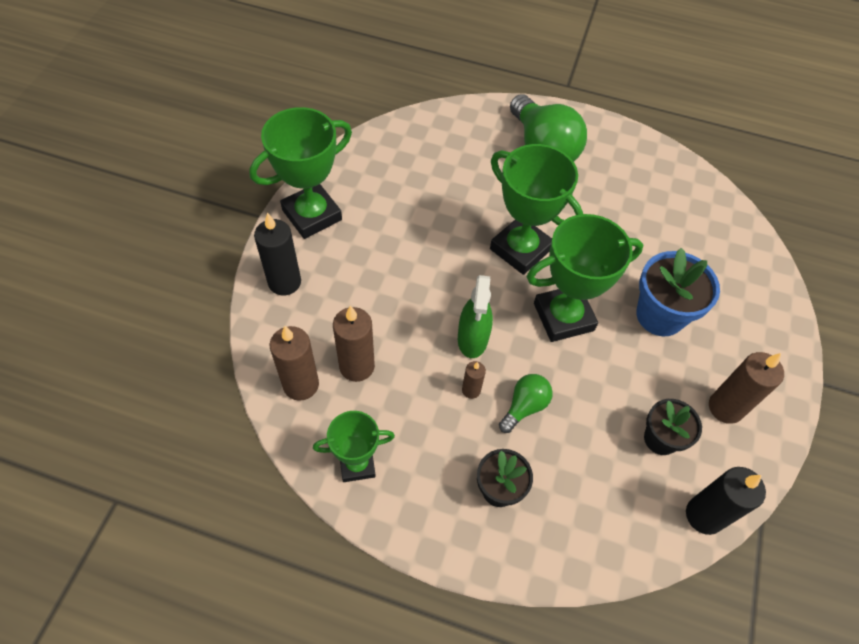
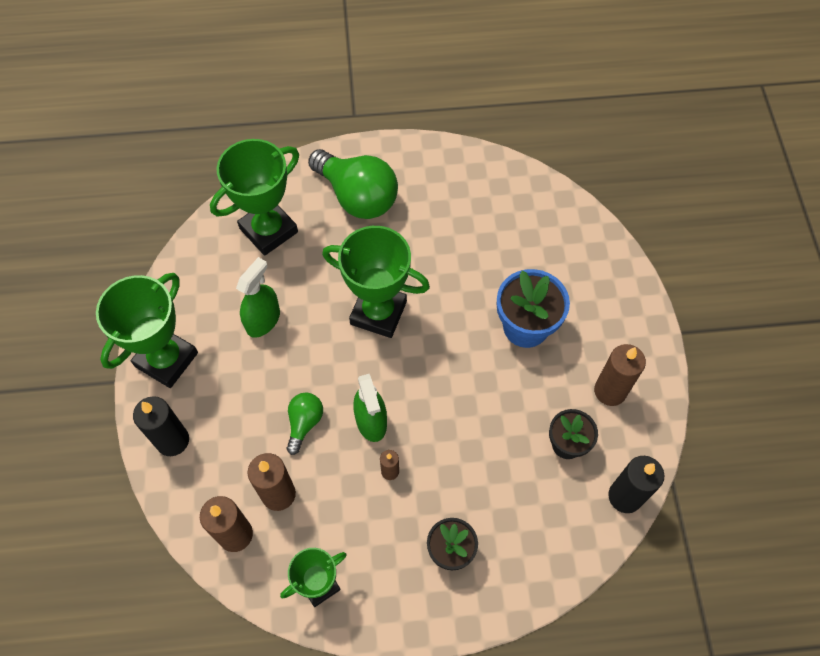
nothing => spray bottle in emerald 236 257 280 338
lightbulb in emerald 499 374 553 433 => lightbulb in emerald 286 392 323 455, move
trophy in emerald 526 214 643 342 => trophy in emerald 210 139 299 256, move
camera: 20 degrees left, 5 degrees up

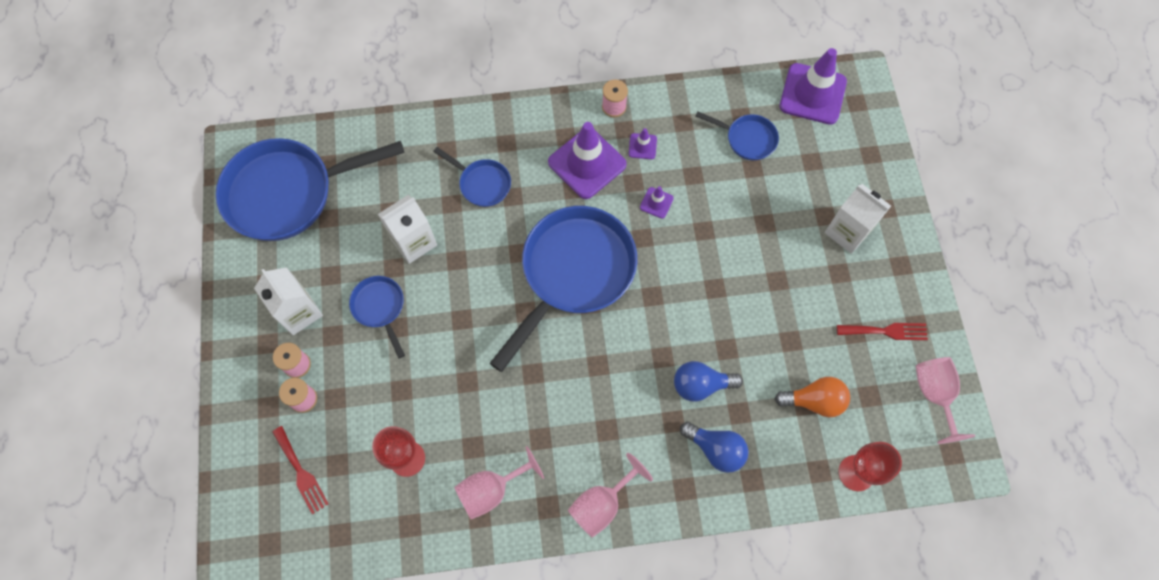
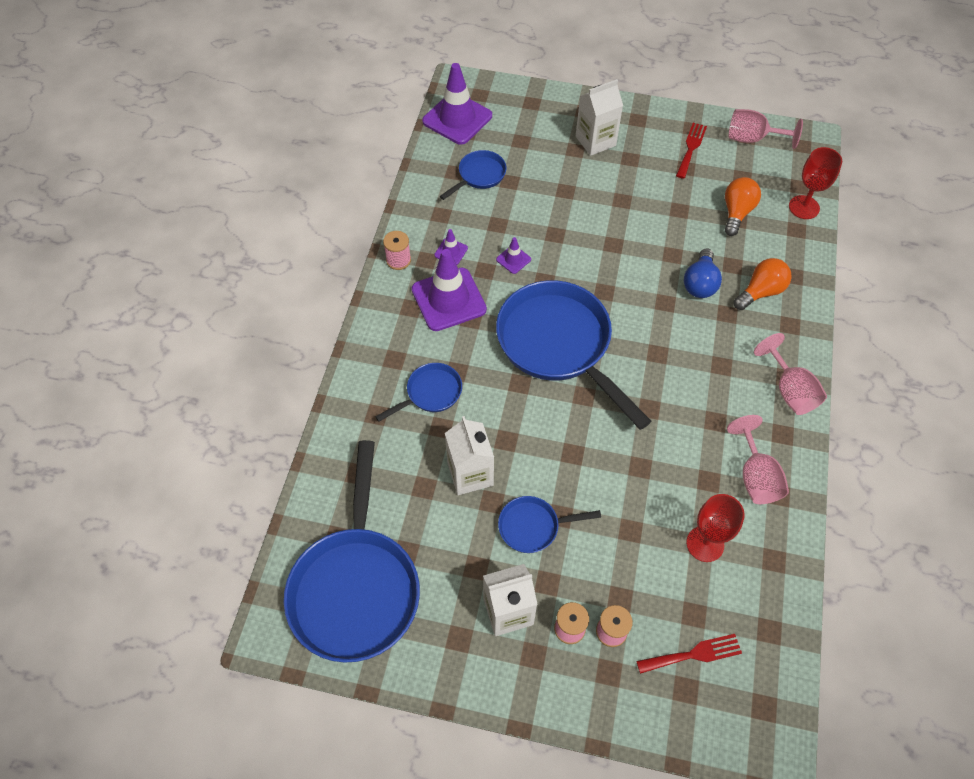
lightbulb in blue 680 422 749 473 => lightbulb in bright orange 734 258 792 310
camera: 70 degrees left, 10 degrees down

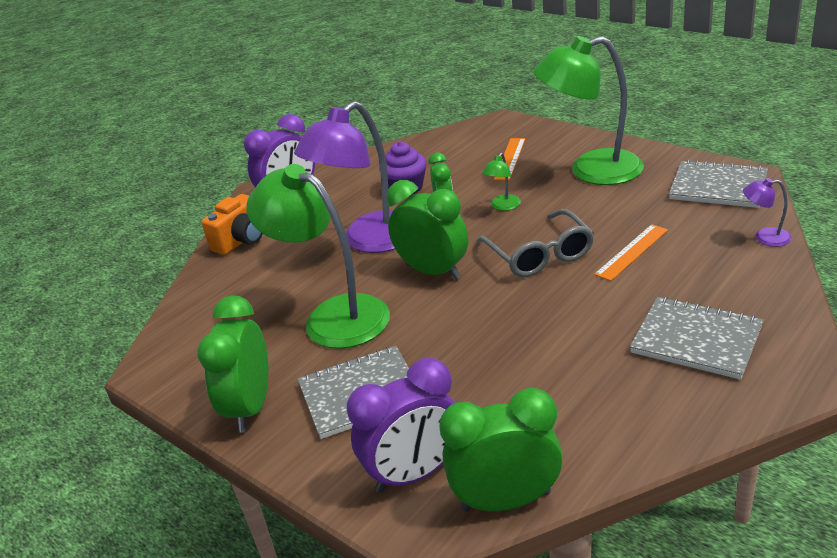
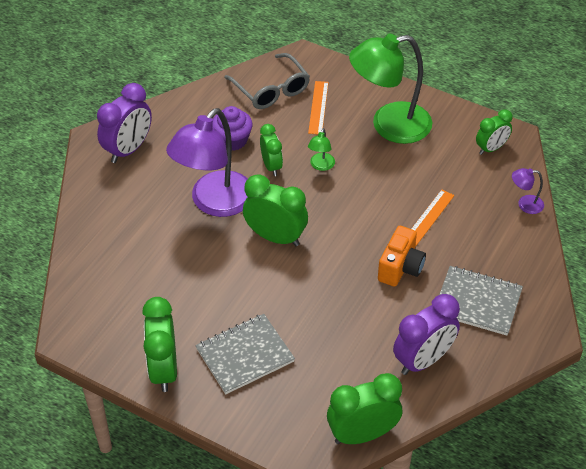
desk lamp in emerald 246 164 390 349 => nothing
photo camera in bright orange 201 194 263 255 => photo camera in bright orange 378 226 426 287, move
bedside clock in purple 347 358 455 493 => bedside clock in purple 393 294 460 375, move
spectacles in gray 476 209 594 277 => spectacles in gray 224 53 310 109, move
notepad in gray 669 160 768 208 => bedside clock in emerald 476 109 513 155
camera: 15 degrees left, 15 degrees up

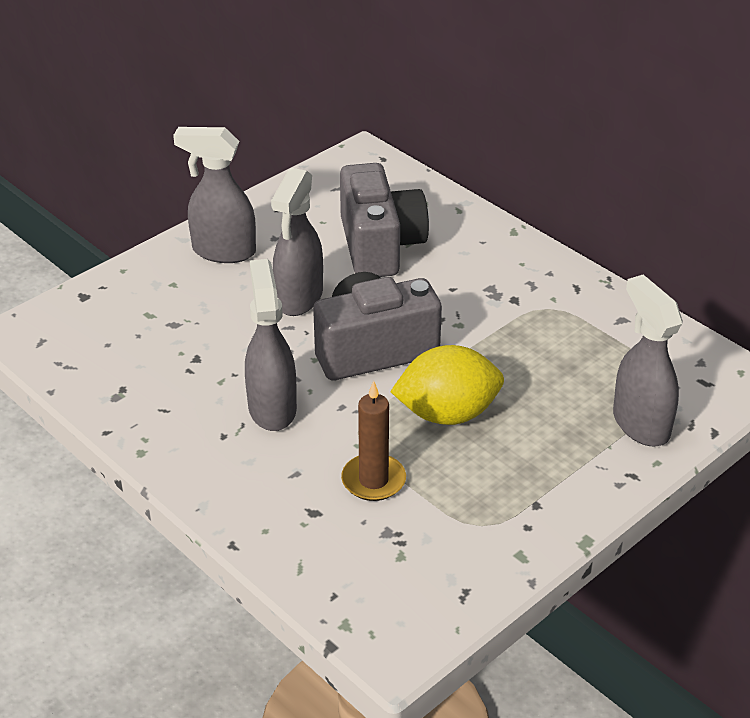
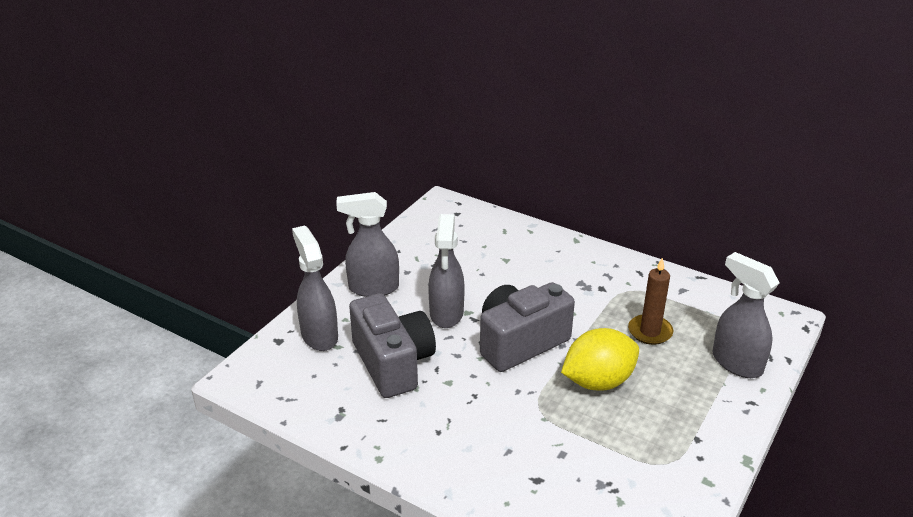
spray bottle in gray 245 259 297 431 => spray bottle in gray 292 225 338 351, move
photo camera in gray 340 163 429 277 => photo camera in gray 349 294 436 398, move
pillar candle in brown 341 381 406 501 => pillar candle in brown 628 257 673 345, move
camera: 15 degrees left, 5 degrees down

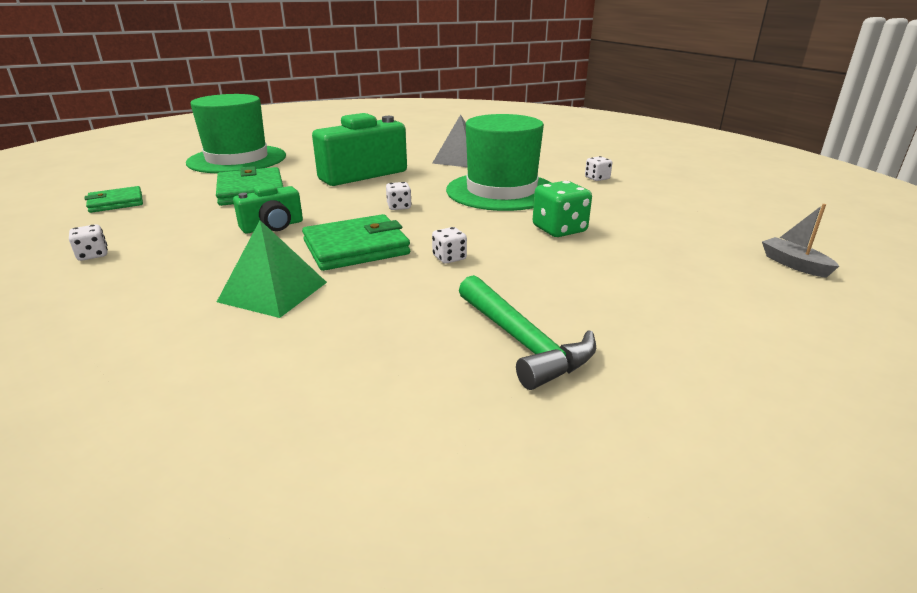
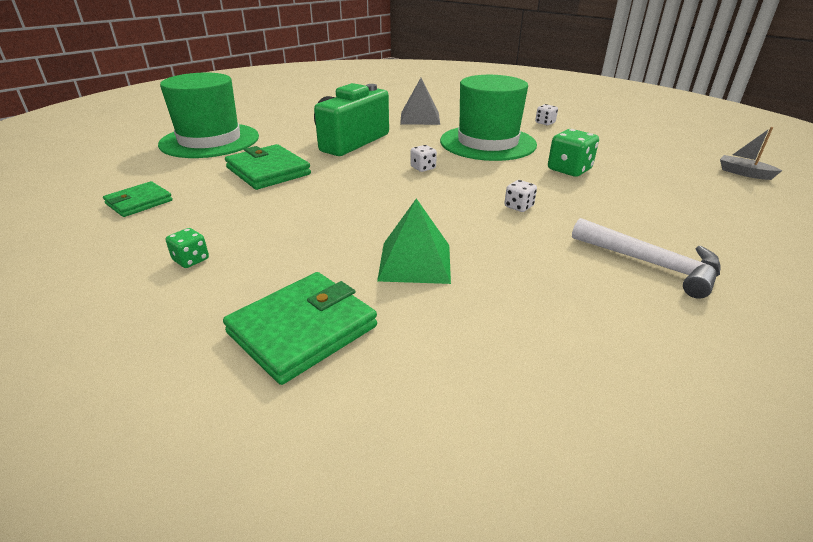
photo camera in emerald 233 184 303 234 => nothing
wallet in emerald 302 214 410 271 => wallet in emerald 223 272 377 385, move
dice in snow-white 69 224 108 261 => dice in emerald 166 228 209 268
claw hammer in emerald 459 275 596 390 => claw hammer in snow-white 572 218 721 299
camera: 20 degrees left, 5 degrees up

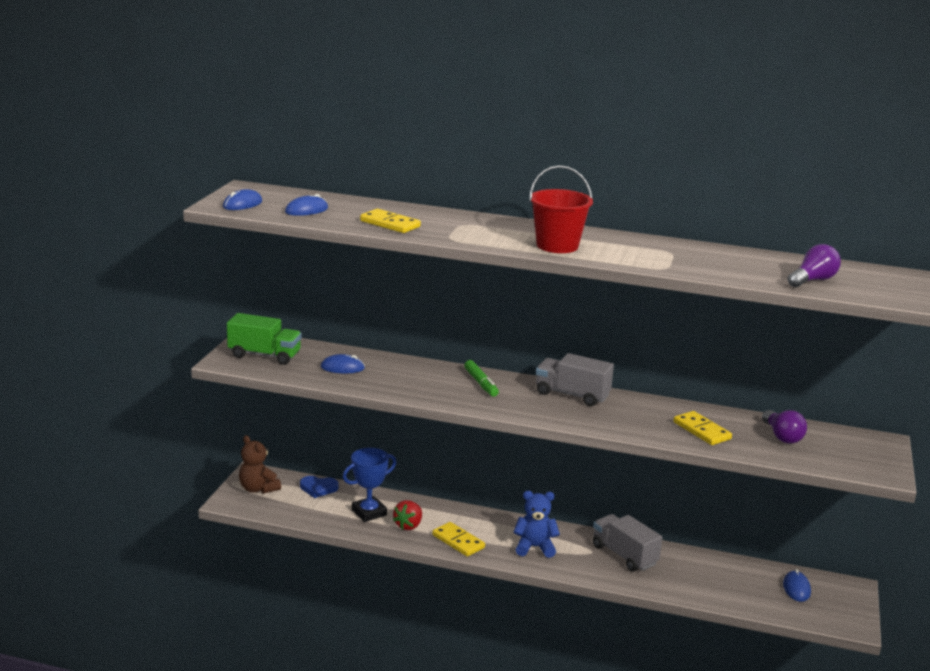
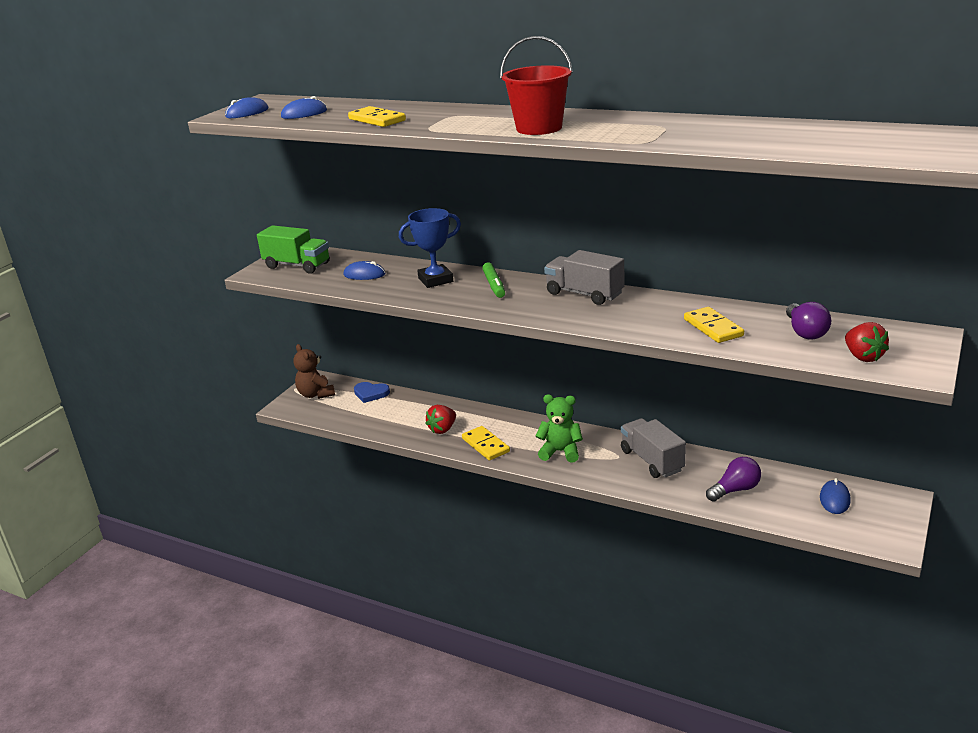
nothing => berry in scarlet 845 322 889 362
trophy in blue 343 448 396 522 => trophy in blue 399 208 461 288, move
lightbulb in purple 787 244 841 287 => lightbulb in purple 706 457 761 502, move
teddy in blue 513 491 560 558 => teddy in emerald 536 394 583 463
camera: 15 degrees right, 5 degrees up

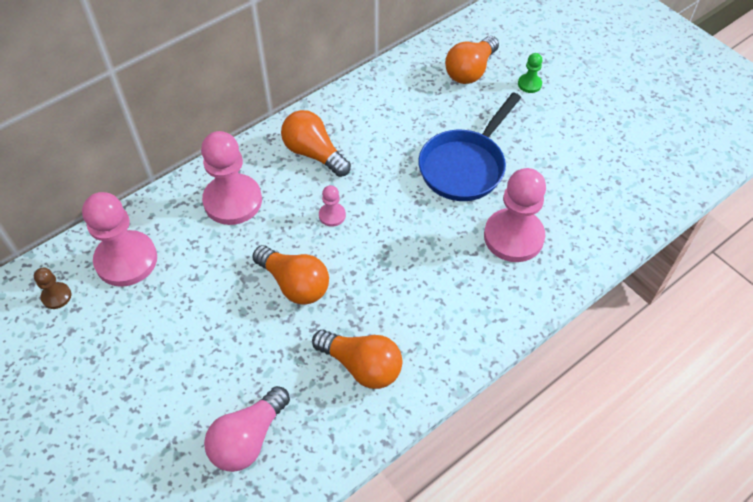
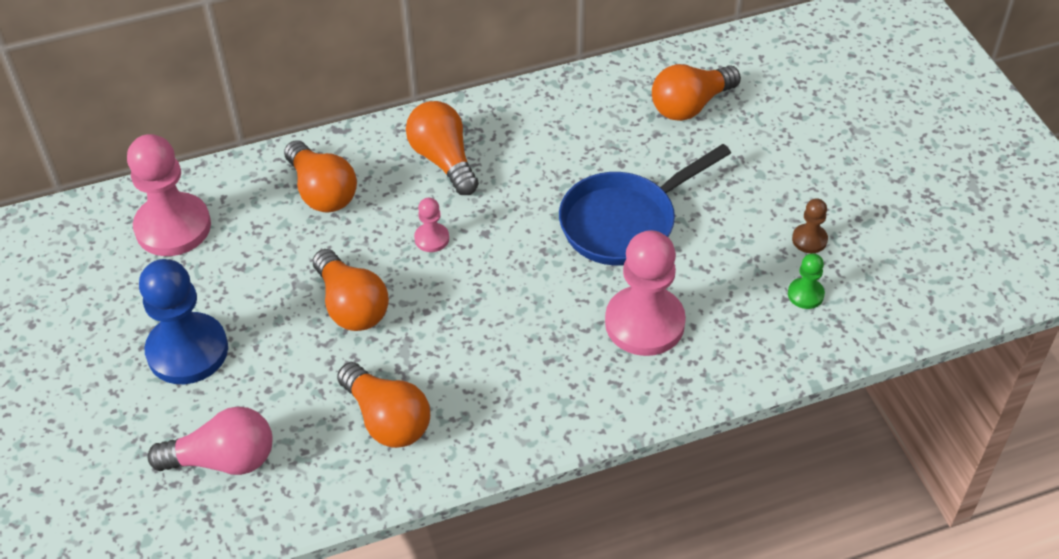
nothing => game pawn in blue 139 259 228 384
game pawn in brown 34 268 71 309 => game pawn in brown 792 198 828 253, move
game pawn in emerald 518 53 542 93 => game pawn in emerald 788 253 825 309, move
game pawn in rose-pink 201 131 262 225 => lightbulb in bright orange 284 140 357 213
lightbulb in rose-pink 204 386 290 472 => lightbulb in rose-pink 148 407 273 475, 150 degrees counterclockwise
camera: 20 degrees right, 5 degrees down

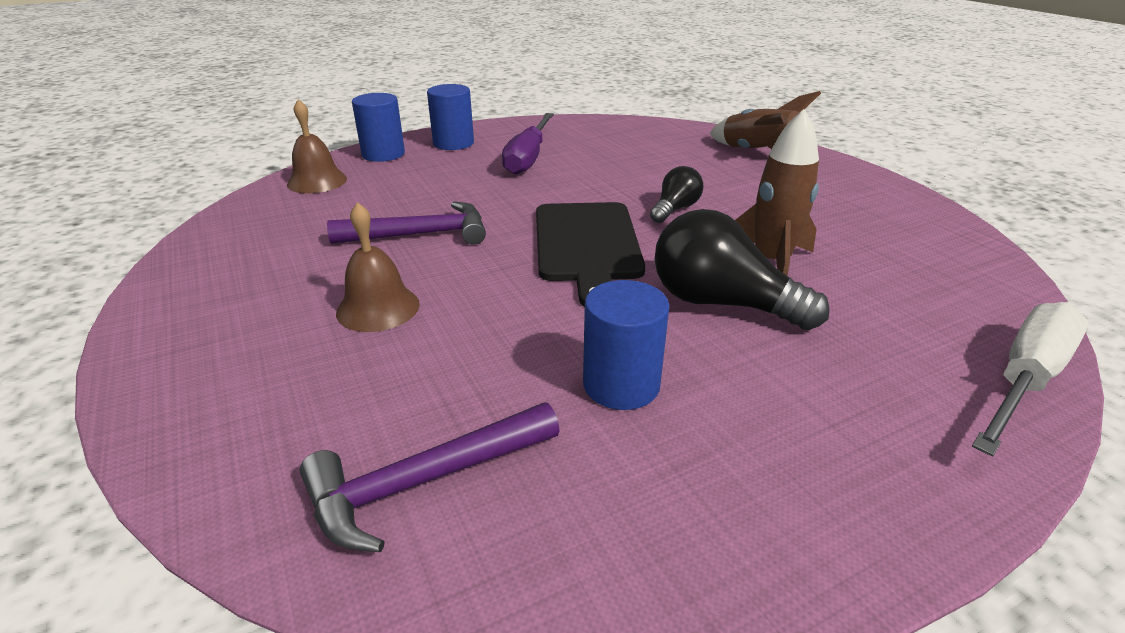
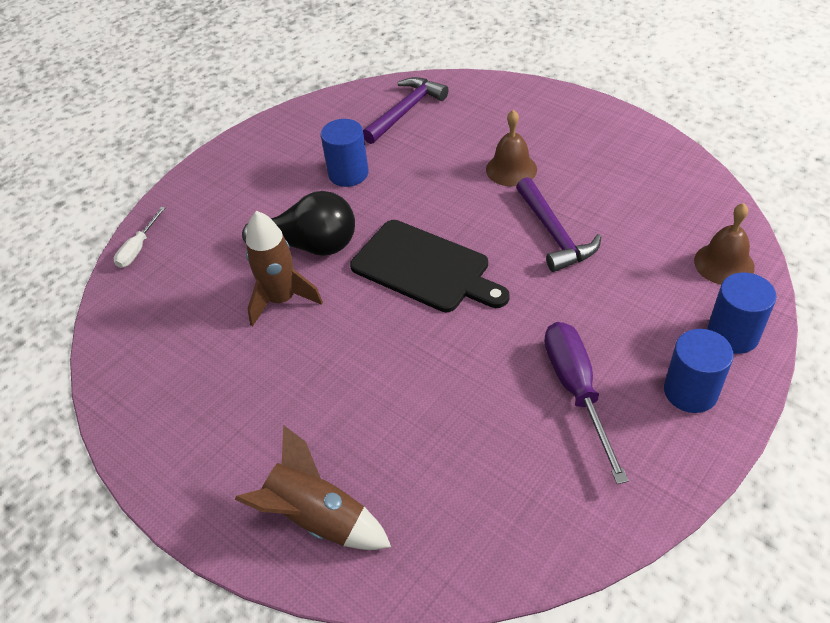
lightbulb in ebony 650 166 704 223 => nothing
claw hammer in purple 327 202 486 245 => claw hammer in purple 516 177 601 272, 75 degrees counterclockwise
bread board in ebony 536 202 645 307 => bread board in ebony 350 220 510 312, 150 degrees clockwise
hand screwdriver in snow-white 972 302 1088 456 => hand screwdriver in snow-white 114 207 165 268, x0.56
camera: 160 degrees right, 15 degrees up

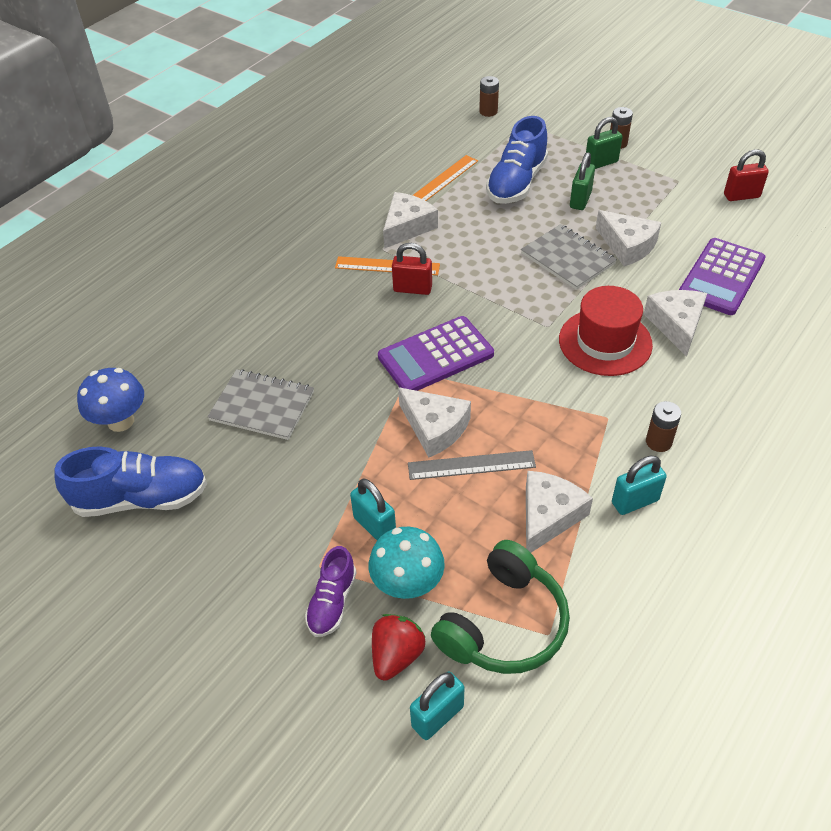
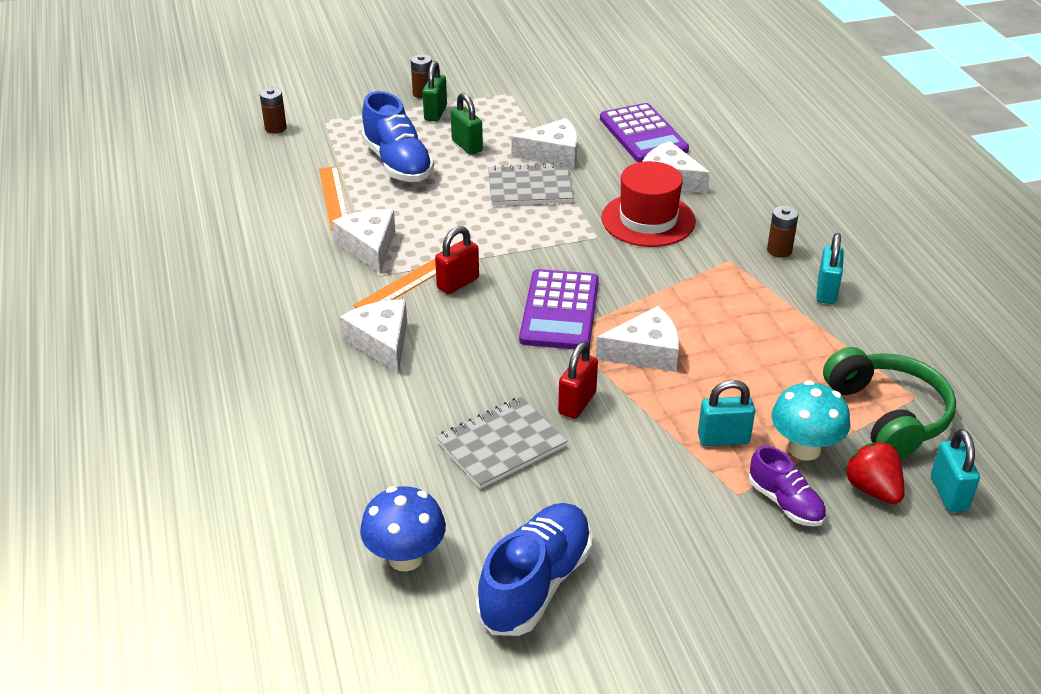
measuring stick in gray 408 450 536 480 => nothing
piece of cheese in snow-white 526 471 593 553 => piece of cheese in snow-white 340 300 407 374, move
padlock in scarlet 724 149 769 201 => padlock in scarlet 558 342 598 419, move
camera: 55 degrees left, 10 degrees down

